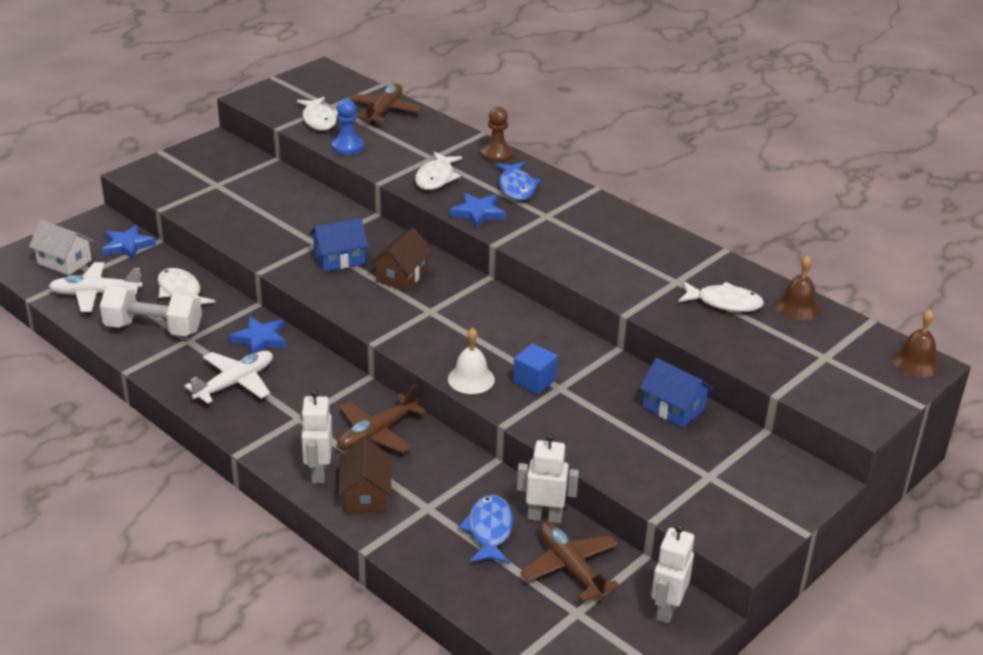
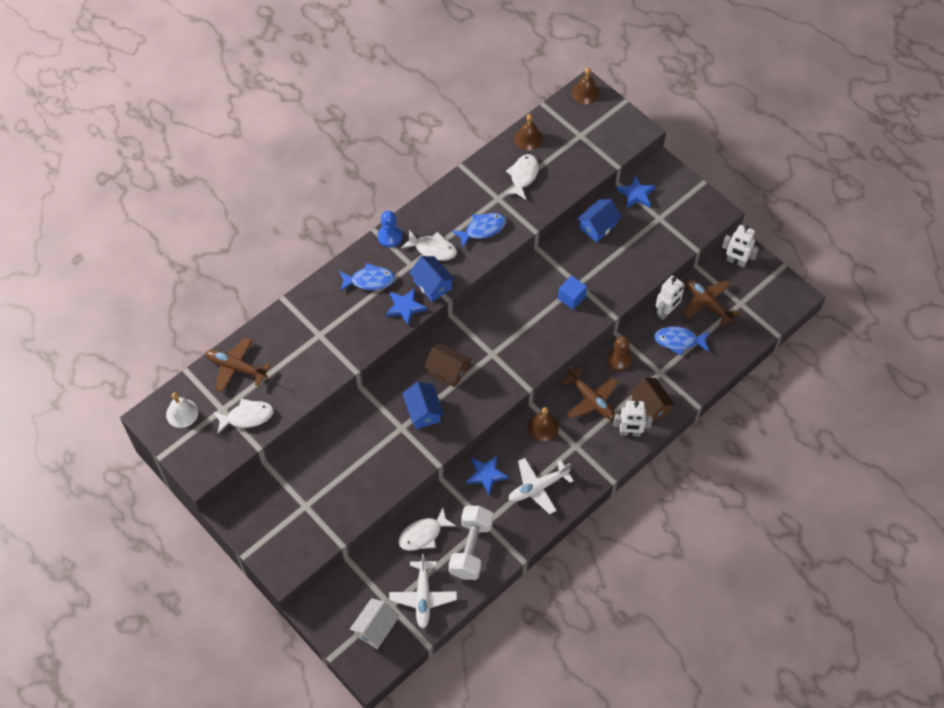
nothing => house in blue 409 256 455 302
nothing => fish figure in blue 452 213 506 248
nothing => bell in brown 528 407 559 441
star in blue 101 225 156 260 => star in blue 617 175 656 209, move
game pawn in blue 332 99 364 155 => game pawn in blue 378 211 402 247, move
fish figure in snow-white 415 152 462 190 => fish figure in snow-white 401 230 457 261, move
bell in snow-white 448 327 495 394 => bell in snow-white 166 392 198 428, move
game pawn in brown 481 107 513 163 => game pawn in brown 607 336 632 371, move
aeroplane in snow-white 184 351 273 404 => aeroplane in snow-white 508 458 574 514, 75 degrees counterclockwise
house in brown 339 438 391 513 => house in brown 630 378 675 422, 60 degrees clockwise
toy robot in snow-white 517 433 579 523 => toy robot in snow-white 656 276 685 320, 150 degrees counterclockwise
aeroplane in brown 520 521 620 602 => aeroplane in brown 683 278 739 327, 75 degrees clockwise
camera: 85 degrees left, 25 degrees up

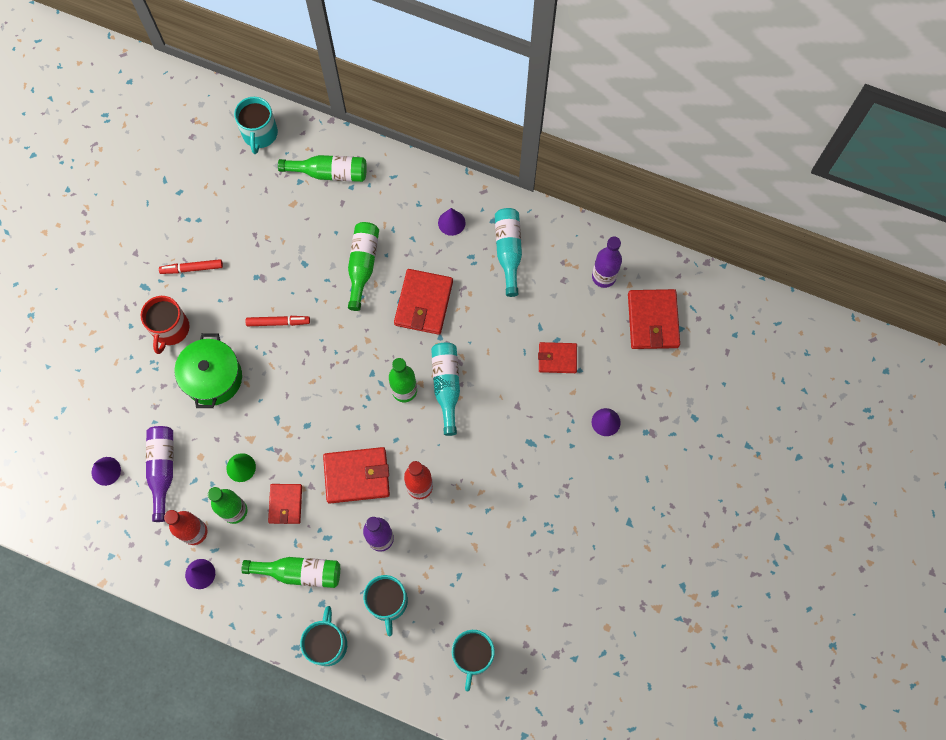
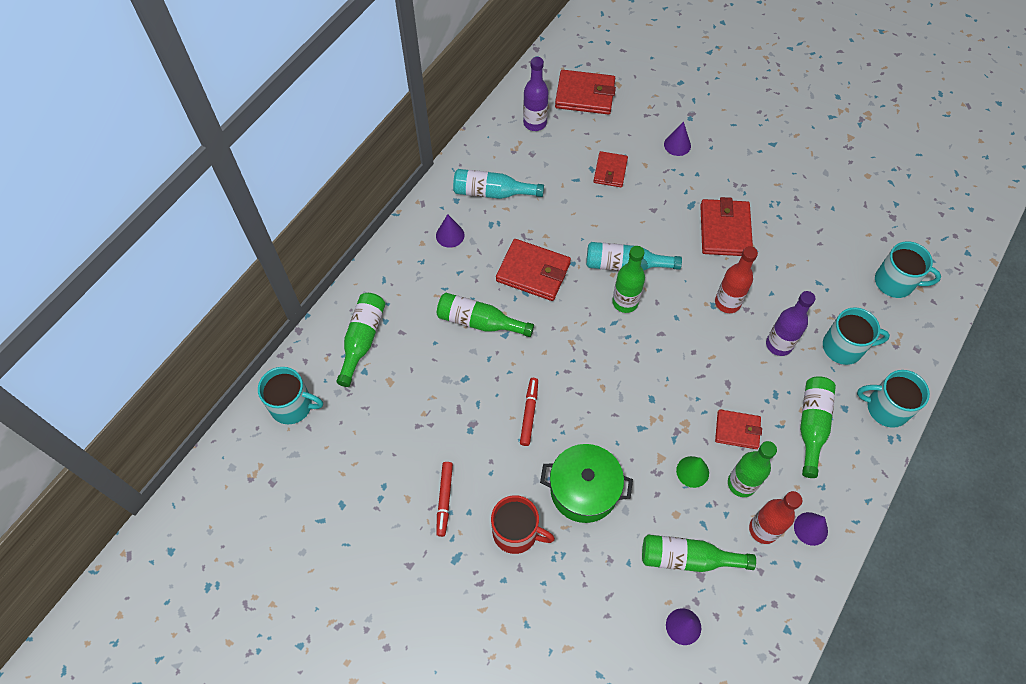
wallet in scarlet 323 447 390 503 => wallet in scarlet 700 197 753 256, move
bottle in purple 146 426 173 522 => bottle in emerald 642 535 756 572
camera: 80 degrees left, 10 degrees down

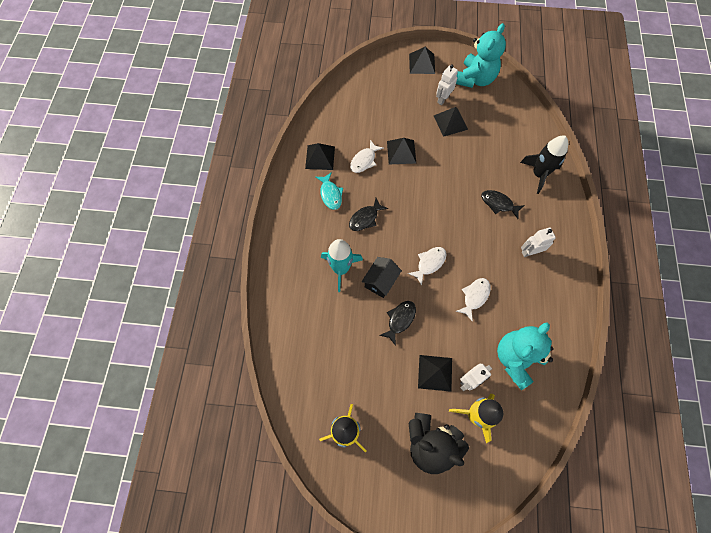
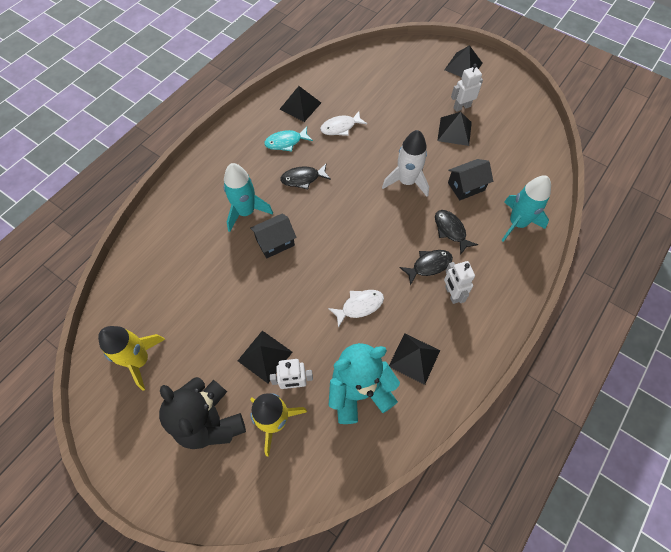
fish figure in snow-white 408 247 447 286 => nothing
teddy in teal 456 23 506 88 => nothing
nothing => toy rocket in snow-white 382 130 429 197
nothing => house in ebony 448 159 493 200
fish figure in ebony 379 301 416 346 => fish figure in ebony 399 250 453 286, move
pyramid shape in ebony 387 138 416 164 => pyramid shape in ebony 389 333 440 385, move
toy rocket in ebony 520 136 568 194 => toy rocket in teal 501 175 551 242
fish figure in teal 316 172 343 210 => fish figure in teal 264 127 313 151, 60 degrees clockwise
toy robot in snow-white 521 227 556 257 => toy robot in snow-white 444 261 475 304, 120 degrees counterclockwise
camera: 30 degrees right, 5 degrees down

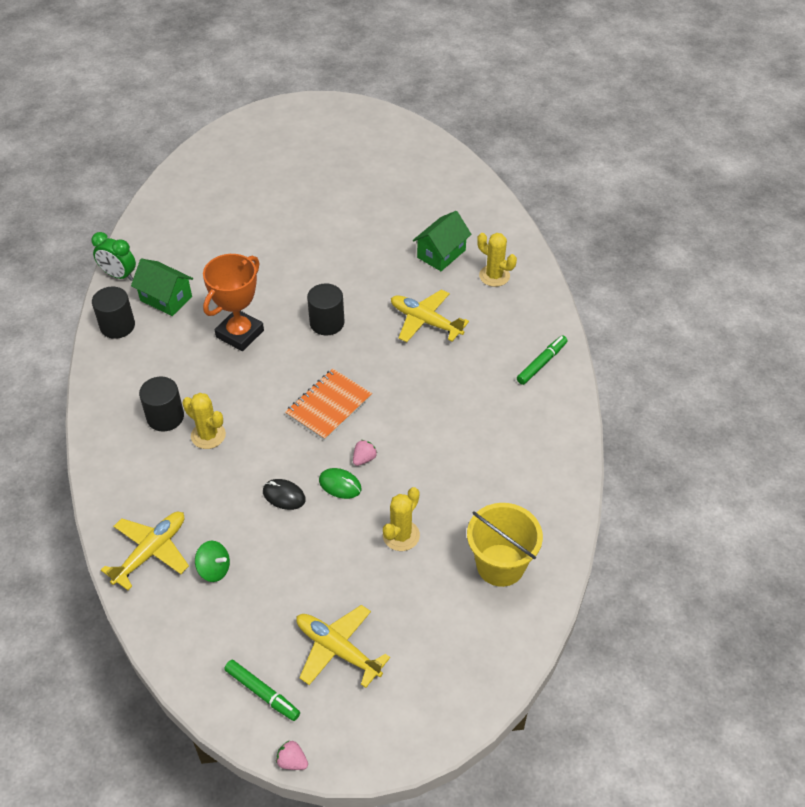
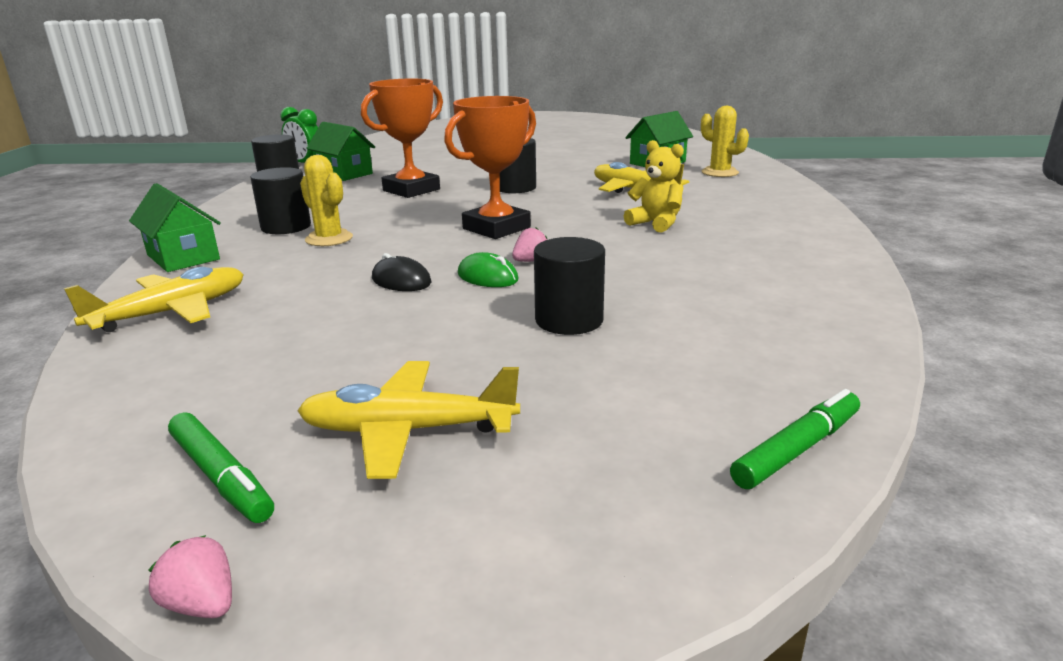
spinning top in emerald 195 541 230 582 => nothing
sand bucket in golden 467 503 543 587 => nothing
nothing => house in emerald 129 183 221 272
nothing => teddy in golden 624 140 684 233
marker pen in emerald 517 335 567 385 => marker pen in emerald 730 389 860 489, move
notepad in bright orange 285 369 372 441 => trophy in bright orange 444 96 536 239
cactus in golden 383 487 420 551 => cylinder shape in ebony 534 237 605 335
aeroplane in golden 296 605 390 688 => aeroplane in golden 297 361 520 479, 45 degrees counterclockwise
camera: 10 degrees right, 25 degrees down

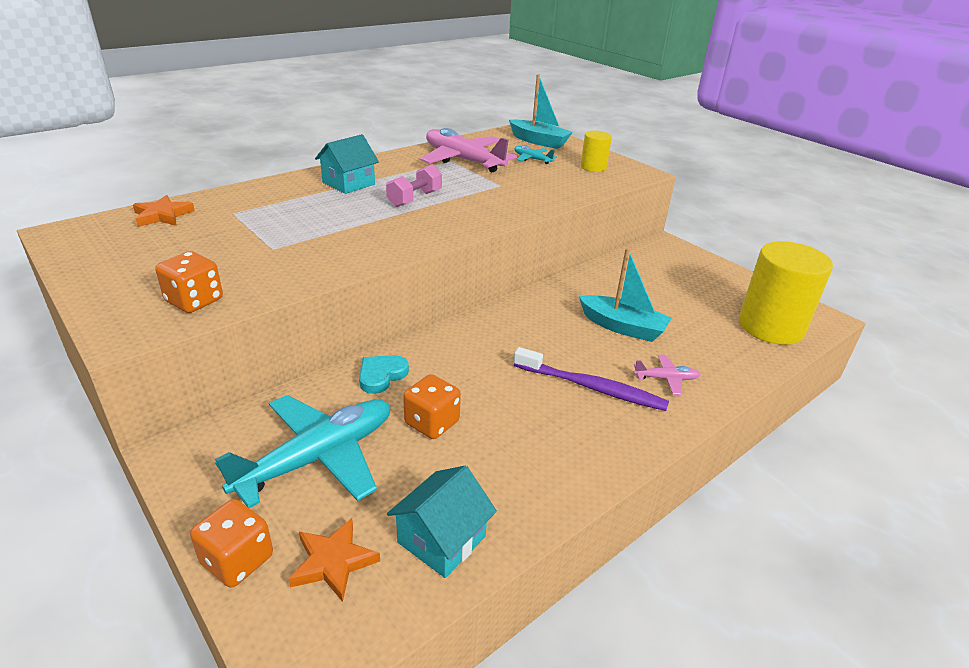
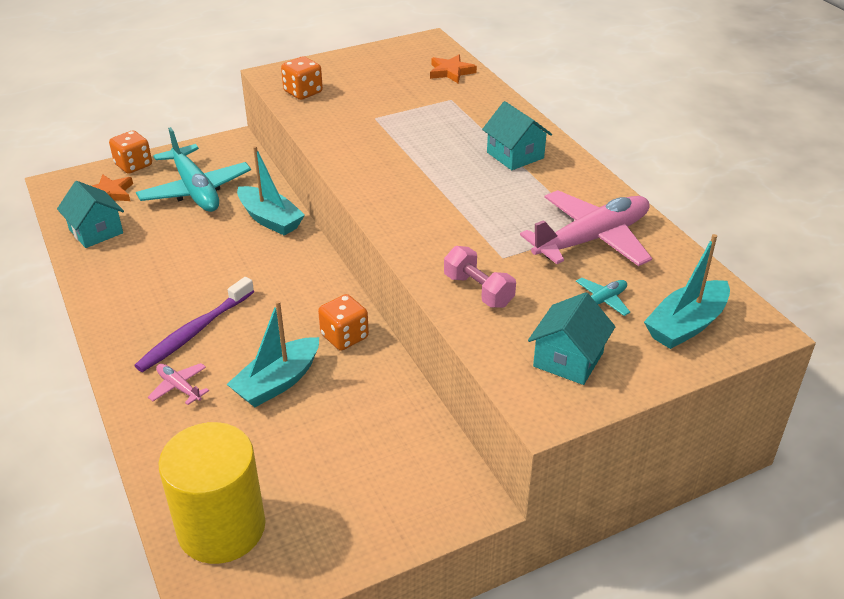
dumbbell in rose-pink 386 164 442 207 => dumbbell in rose-pink 444 246 516 308, move
dice in bright orange 403 374 461 439 => dice in bright orange 318 294 369 351, move
heart in teal 359 355 409 394 => sailboat in teal 237 146 305 236
cylinder shape in golden 581 131 612 172 => house in teal 528 292 616 385
aeroplane in rose-pink 633 355 700 395 => aeroplane in rose-pink 148 363 209 405, 120 degrees clockwise
camera: 105 degrees right, 5 degrees up

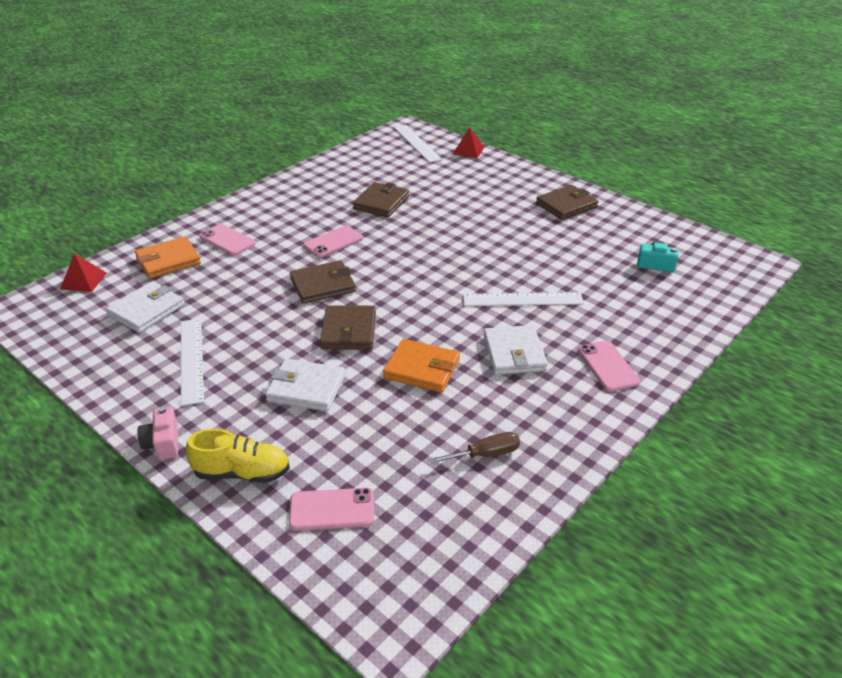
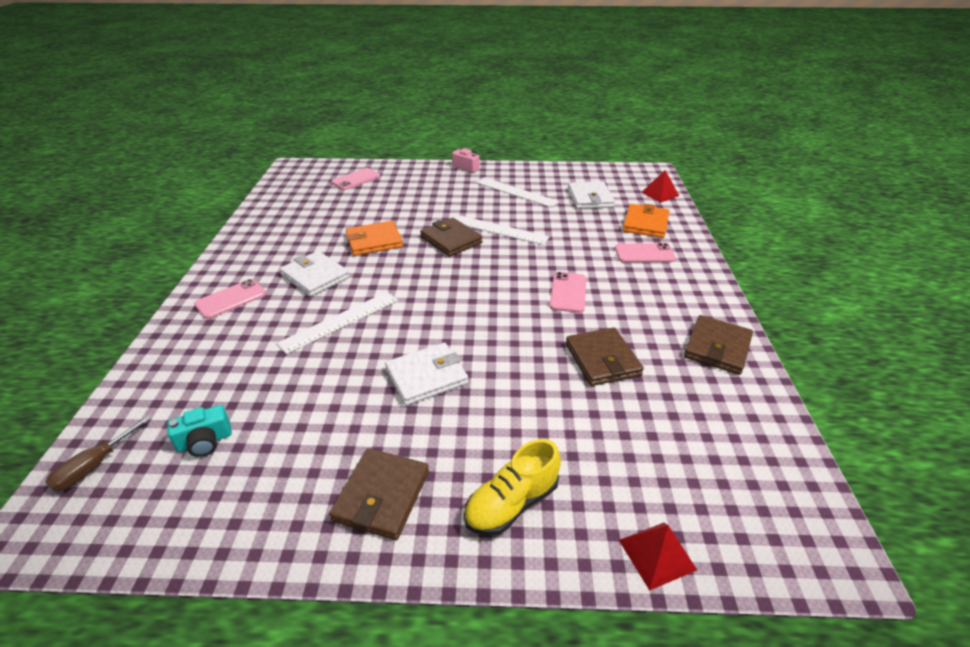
sneaker in golden 186 429 290 483 => sneaker in golden 464 439 561 536, move
wallet in snow-white 265 359 345 412 => wallet in snow-white 385 343 468 406, move
wallet in brown 290 260 356 303 => wallet in brown 684 315 753 375, move
measuring stick in snow-white 394 125 442 163 => measuring stick in snow-white 455 215 550 245, move
hand screwdriver in brown 430 432 520 464 => hand screwdriver in brown 45 415 152 492, move
phone in rose-pink 578 340 640 392 => phone in rose-pink 194 279 266 319, 75 degrees counterclockwise
camera: 140 degrees right, 0 degrees up

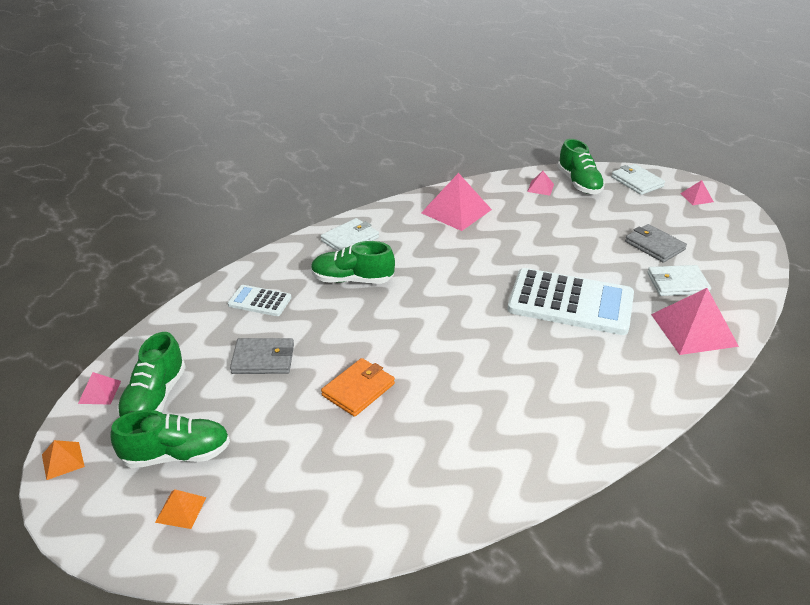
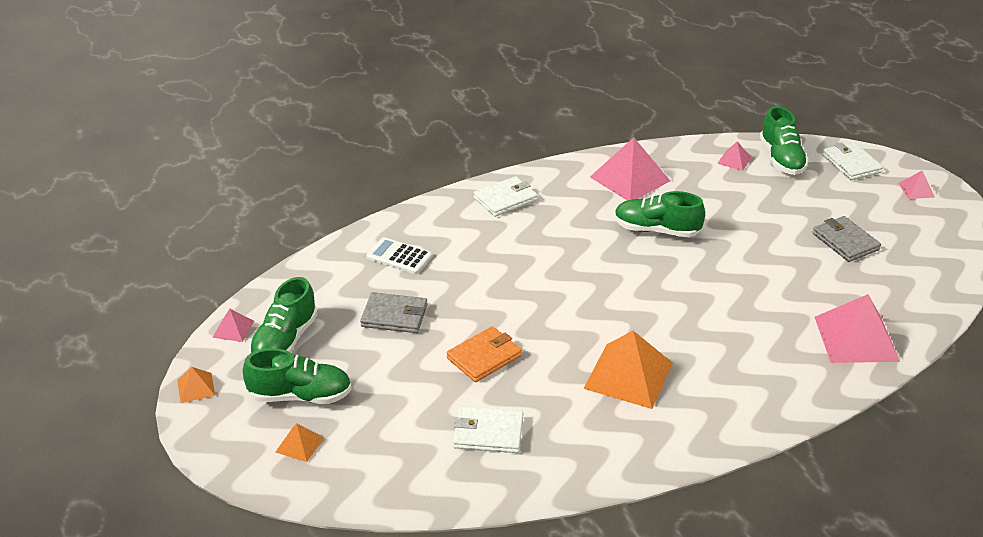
calculator in snow-white 507 268 634 335 => nothing
nothing => pyramid shape in bright orange 584 331 673 409
sneaker in emerald 311 241 395 284 => sneaker in emerald 614 191 705 238, move
wallet in snow-white 647 265 711 296 => wallet in snow-white 453 406 523 453, move
camera: 10 degrees right, 0 degrees up

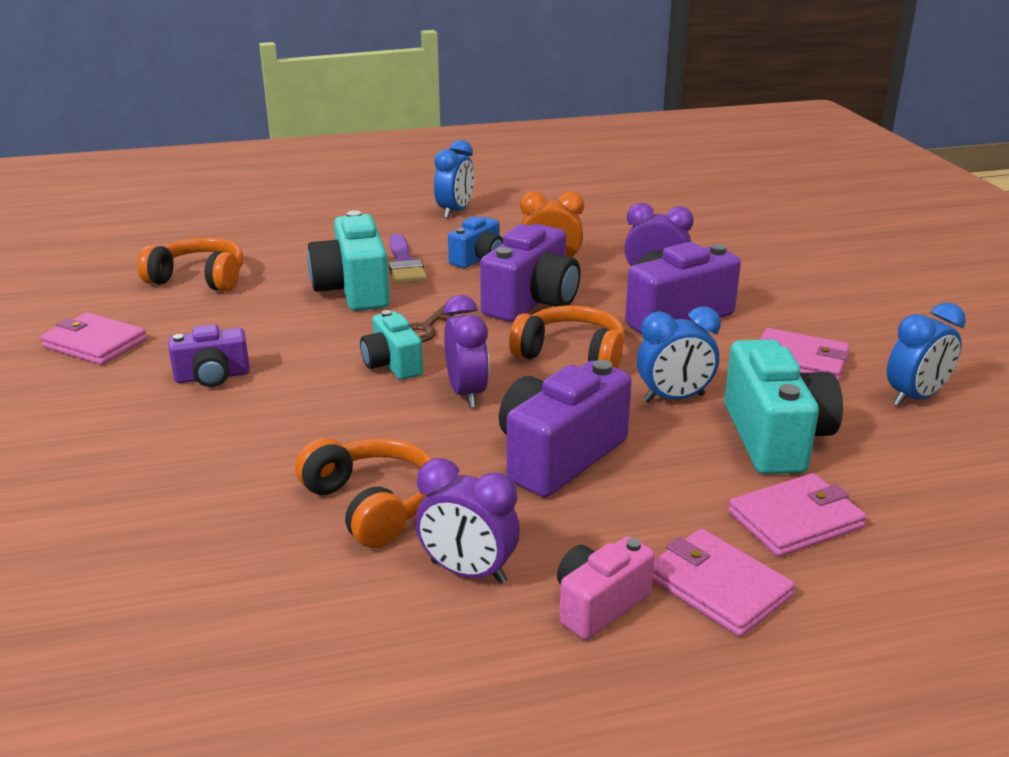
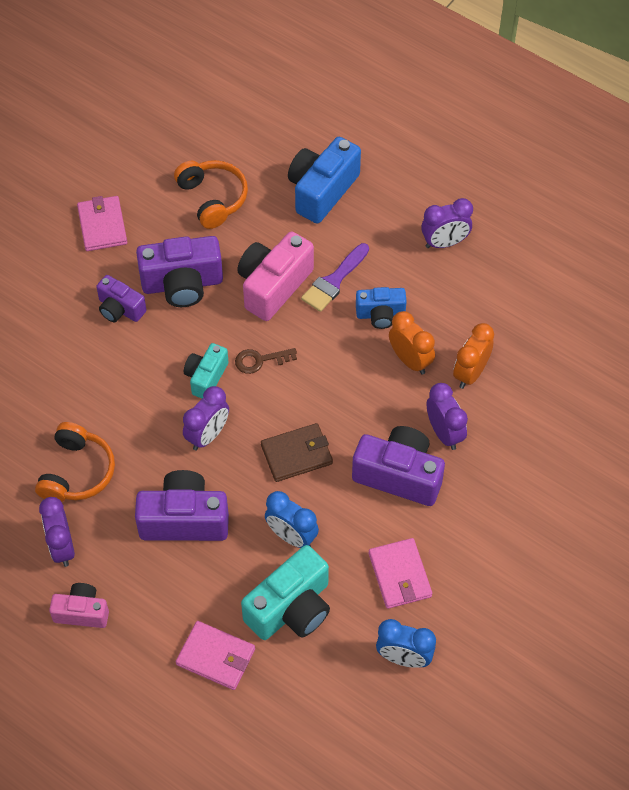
wallet in rose-pink 652 529 795 637 => nothing
nothing => photo camera in blue 288 137 361 224
nothing => bedside clock in bright orange 453 323 494 389
photo camera in purple 480 224 581 322 => photo camera in purple 136 236 223 307, move
over-ear headphones in bright orange 509 306 625 368 => wallet in brown 261 423 333 482
photo camera in teal 307 210 390 311 => photo camera in rose-pink 237 231 314 321
bedside clock in blue 434 140 475 218 => bedside clock in purple 421 198 473 248
camera: 50 degrees right, 30 degrees up

